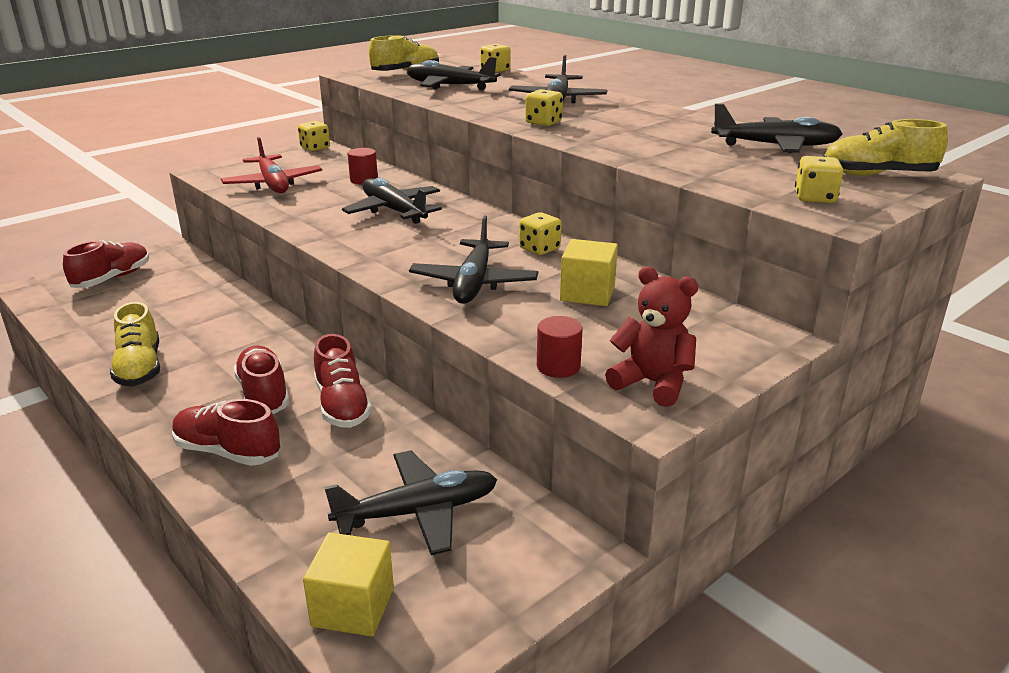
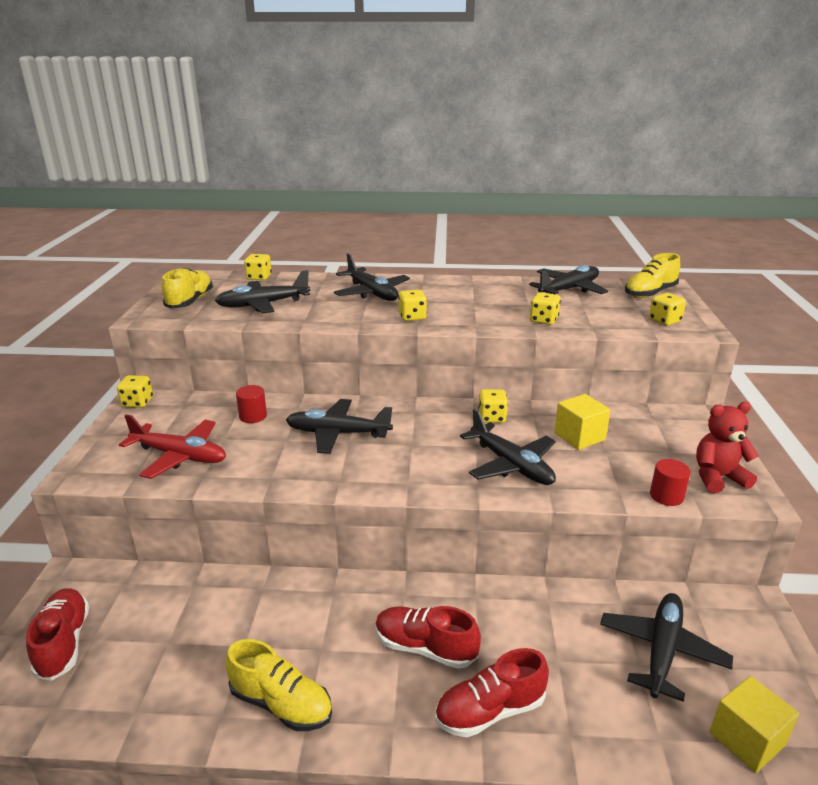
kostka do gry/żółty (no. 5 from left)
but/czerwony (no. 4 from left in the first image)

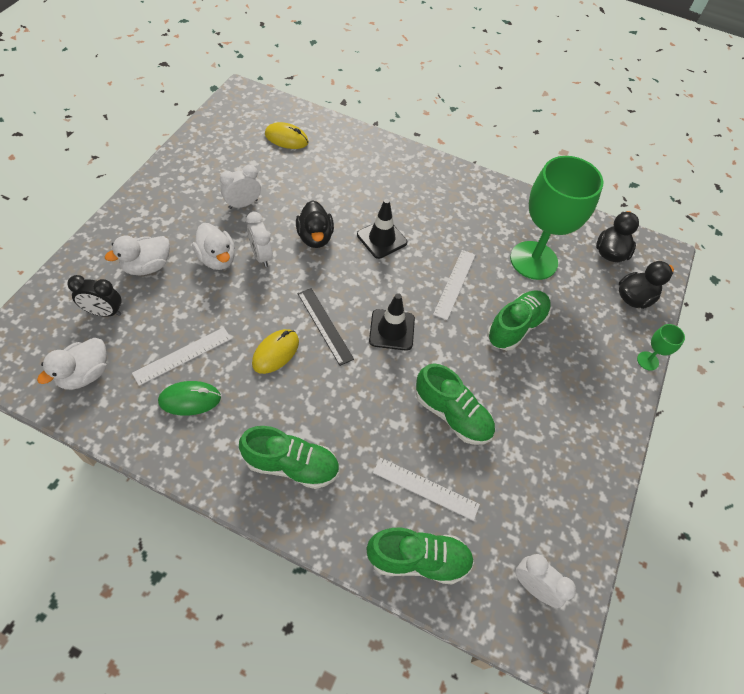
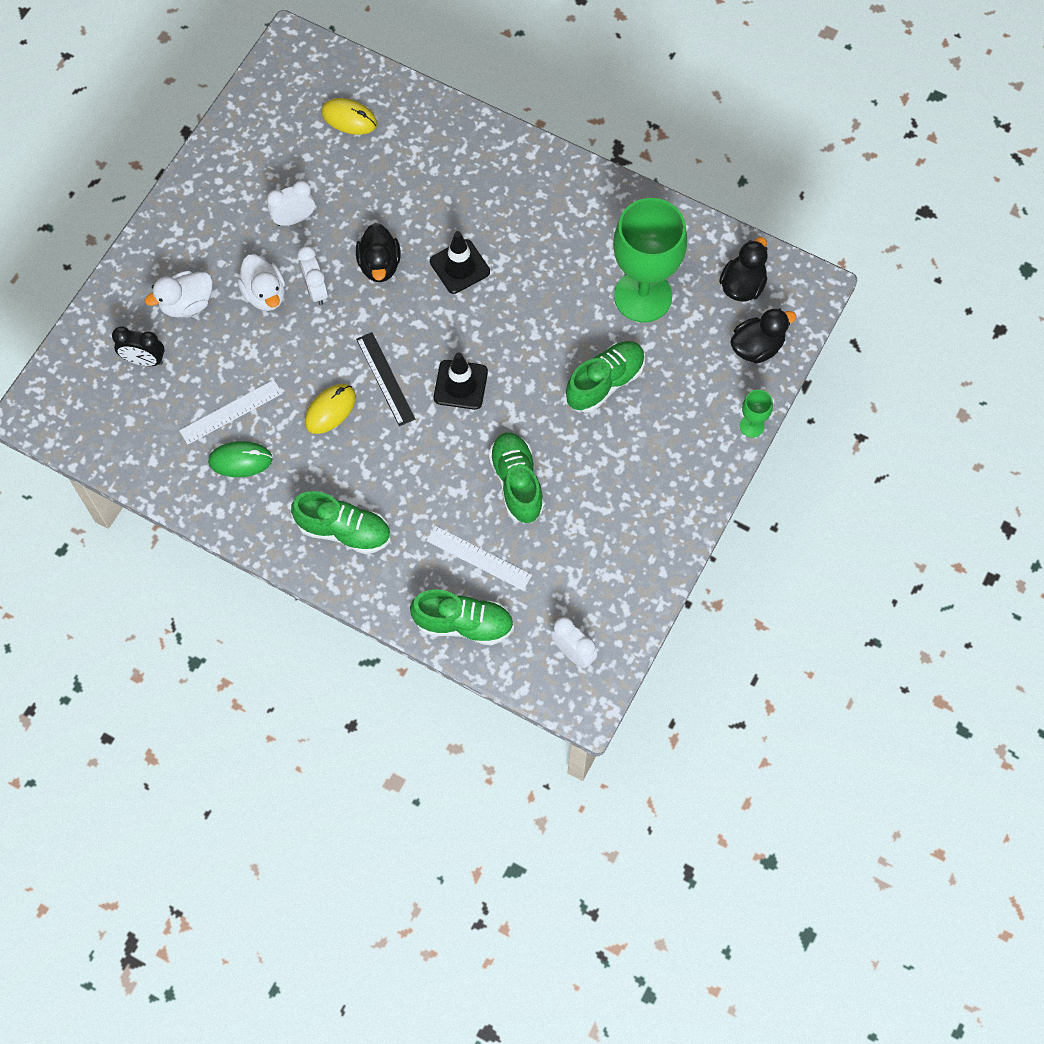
but/zielony (no. 3 from left)
kaczka/biały (no. 1 from left in the first image)
linijka/biały (no. 3 from left in the first image)

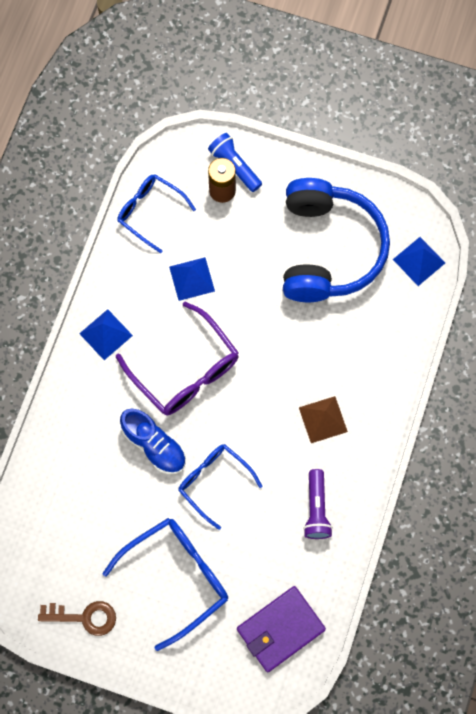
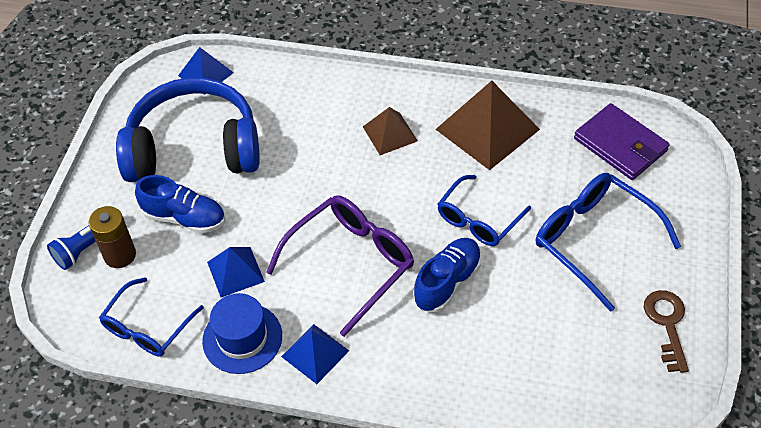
but/niebieski (no. 1 from left)
kapelusz/niebieski
piramida/brązowy (no. 2 from left)

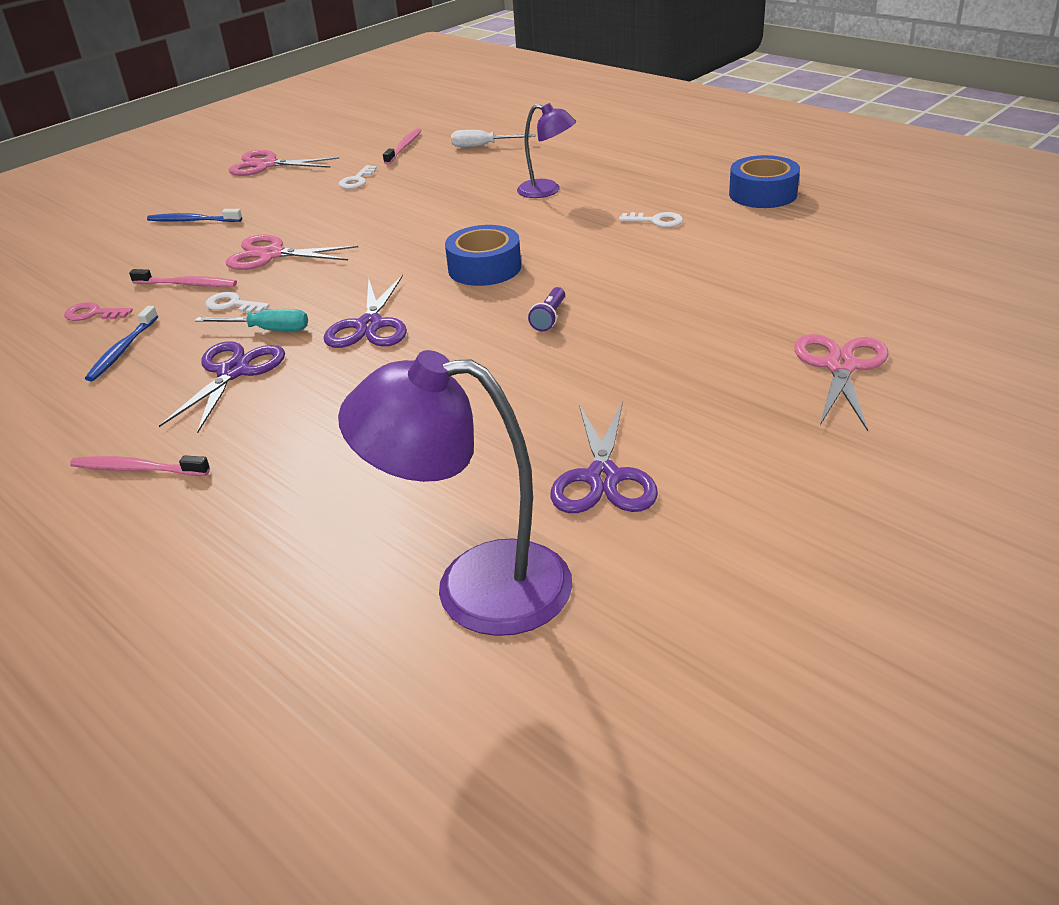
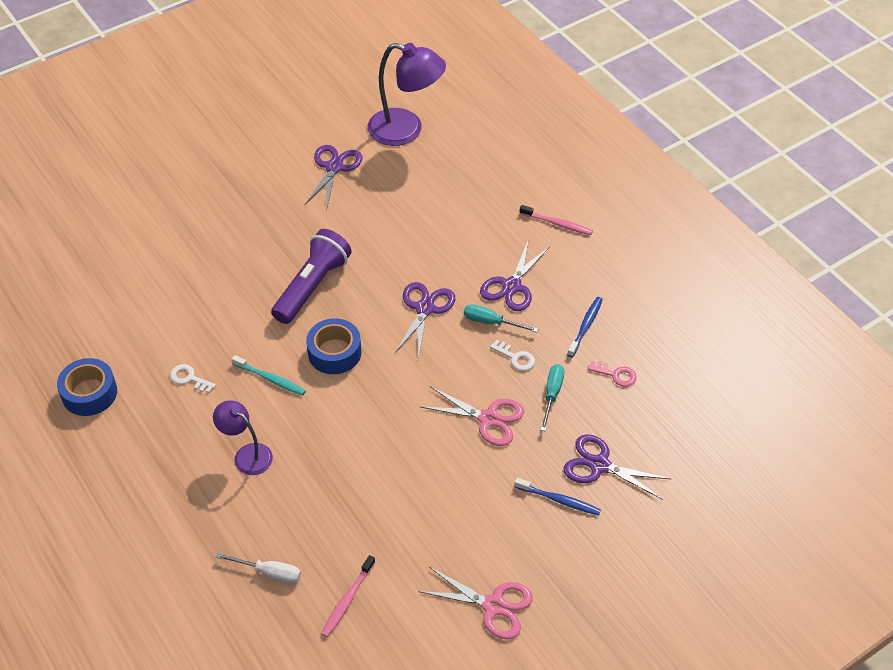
szczoteczka do zębów/turkusowy
latarka/fioletowy
śrubokręt/turkusowy (no. 2 from left)
nożyczki/fioletowy (no. 4 from left)
klucz/biały (no. 2 from left in the first image)
nożyczki/różowy (no. 3 from left in the first image)

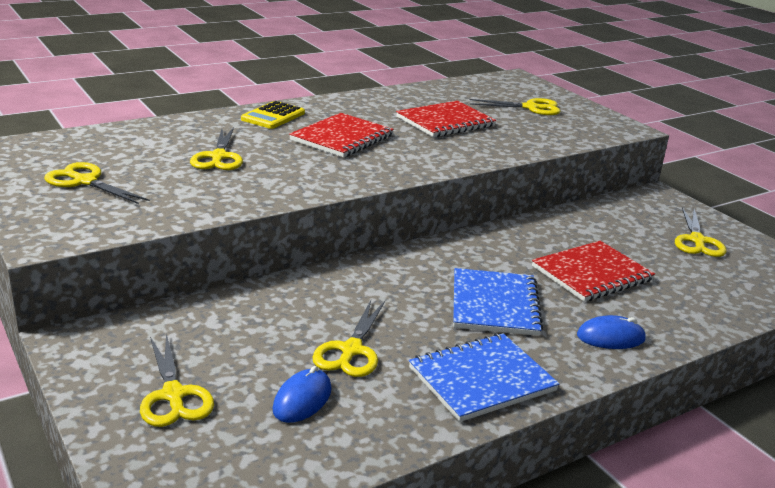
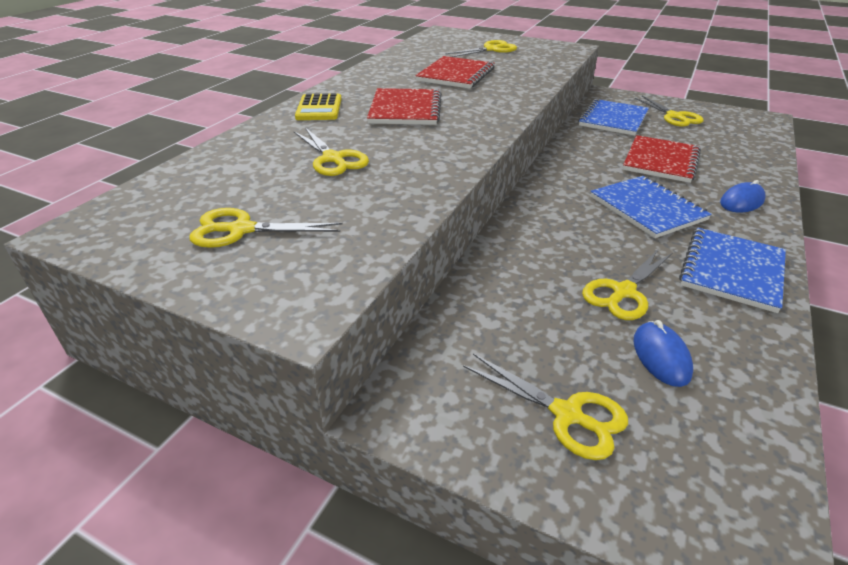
zeszyt/niebieski (no. 1 from left)
nożyczki/żółty (no. 5 from left)

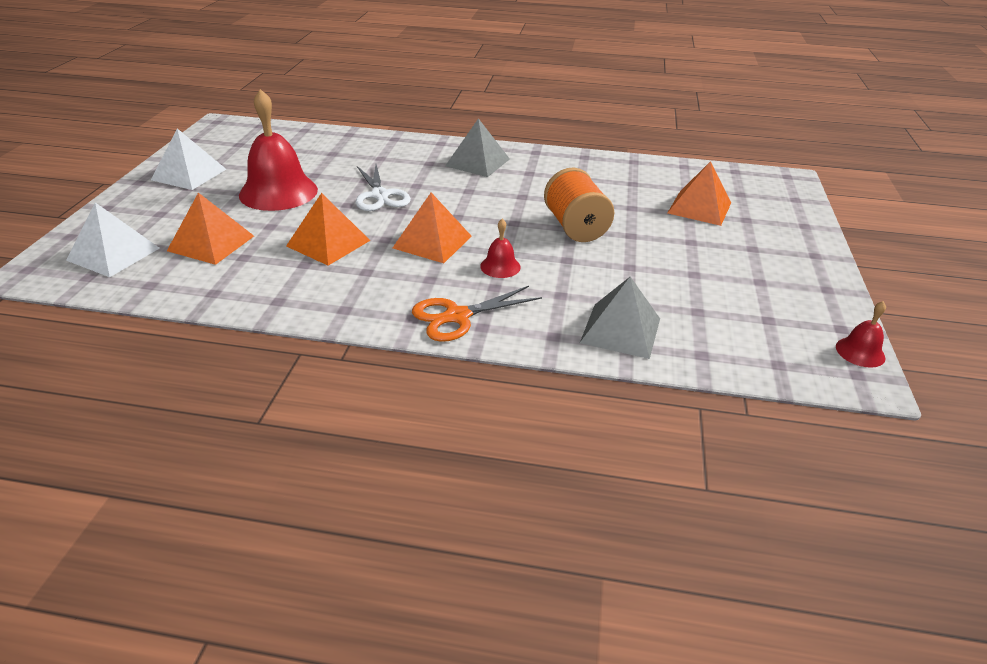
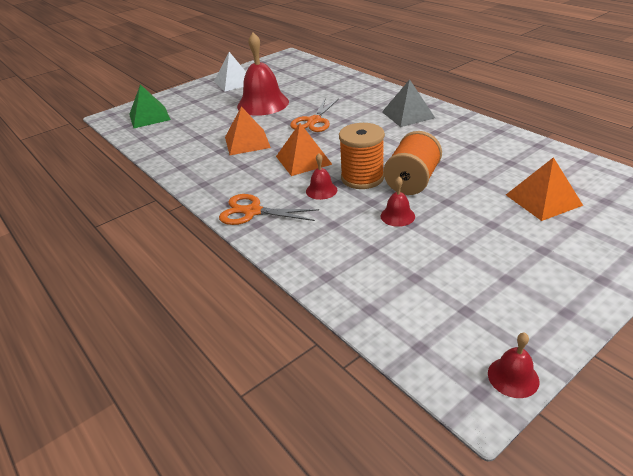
piramida/zielony
nożyczki/pomarańczowy (no. 2 from left)
szpulka/pomarańczowy (no. 1 from left)
dzwonek/czerwony (no. 3 from left)
piramida/pomarańczowy (no. 1 from left in the first image)
piramida/szary (no. 2 from left in the first image)

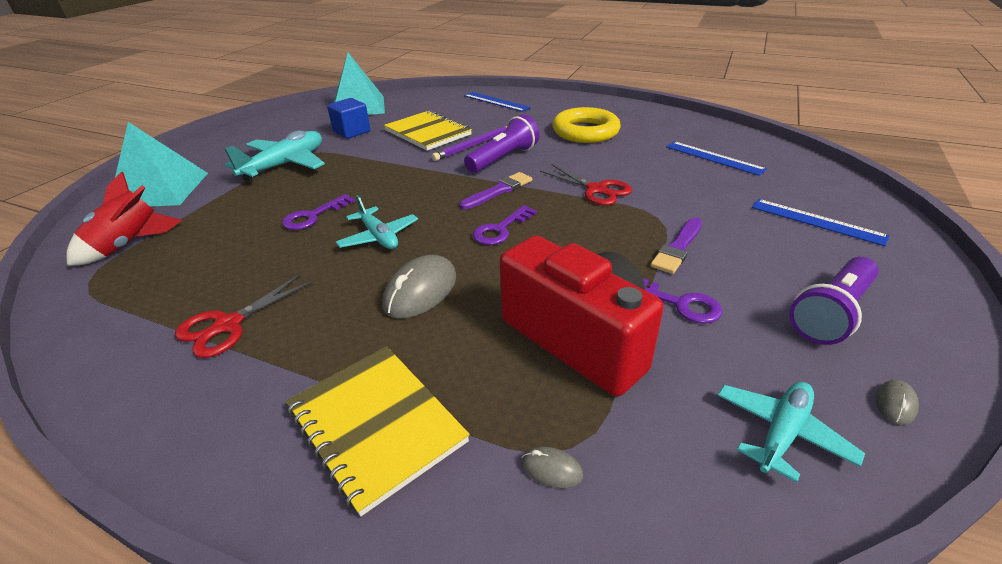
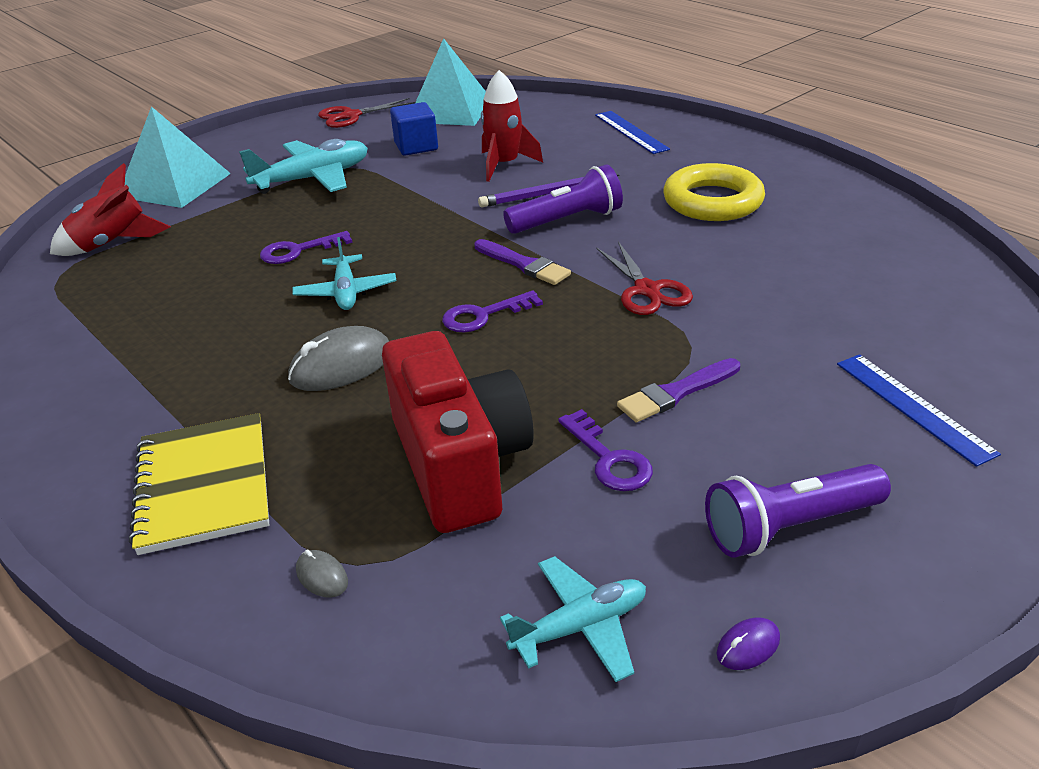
nożyczki/czerwony (no. 1 from left)
pędzel/fioletowy (no. 1 from left)
rakieta/czerwony (no. 2 from left)
myszka/fioletowy
linijka/niebieski (no. 2 from left in the first image)

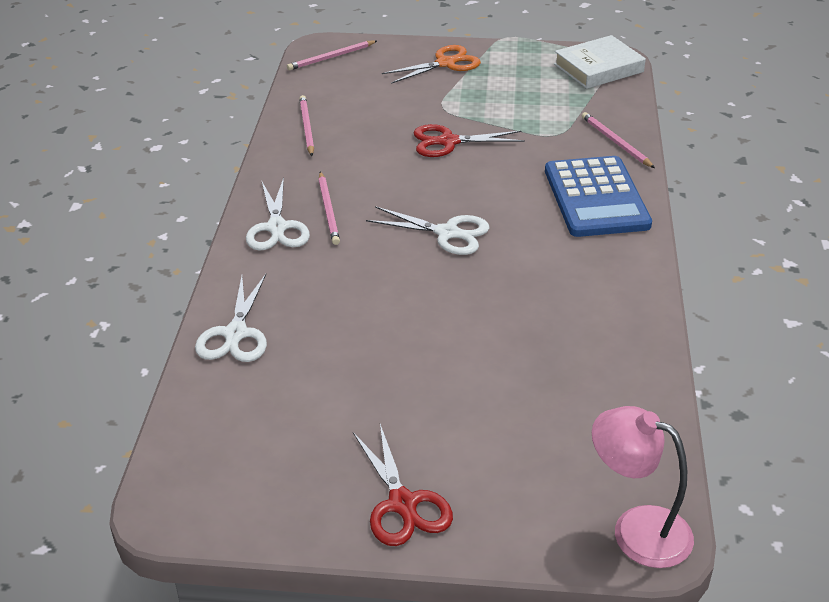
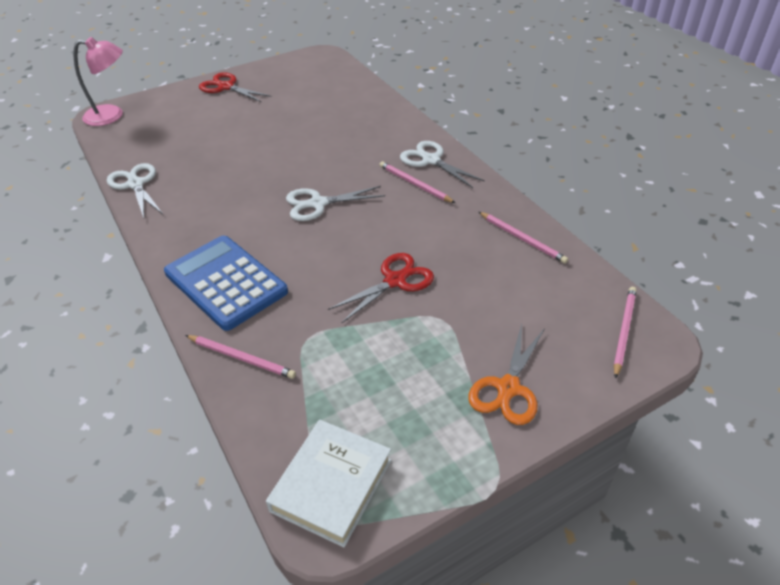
nożyczki/biały (no. 1 from left)

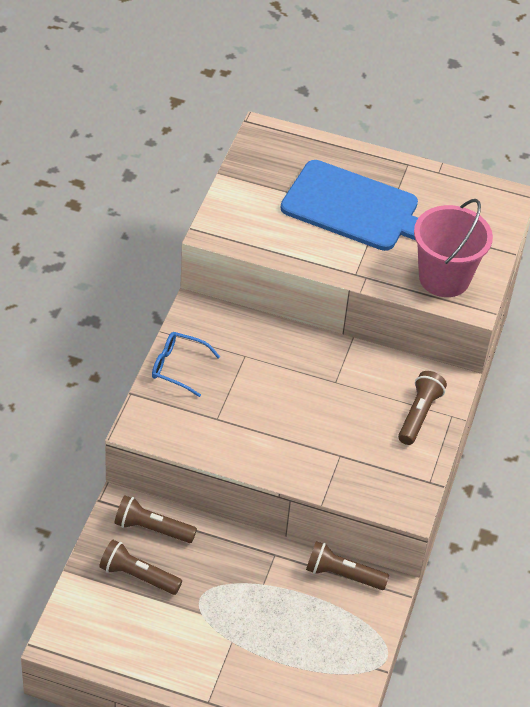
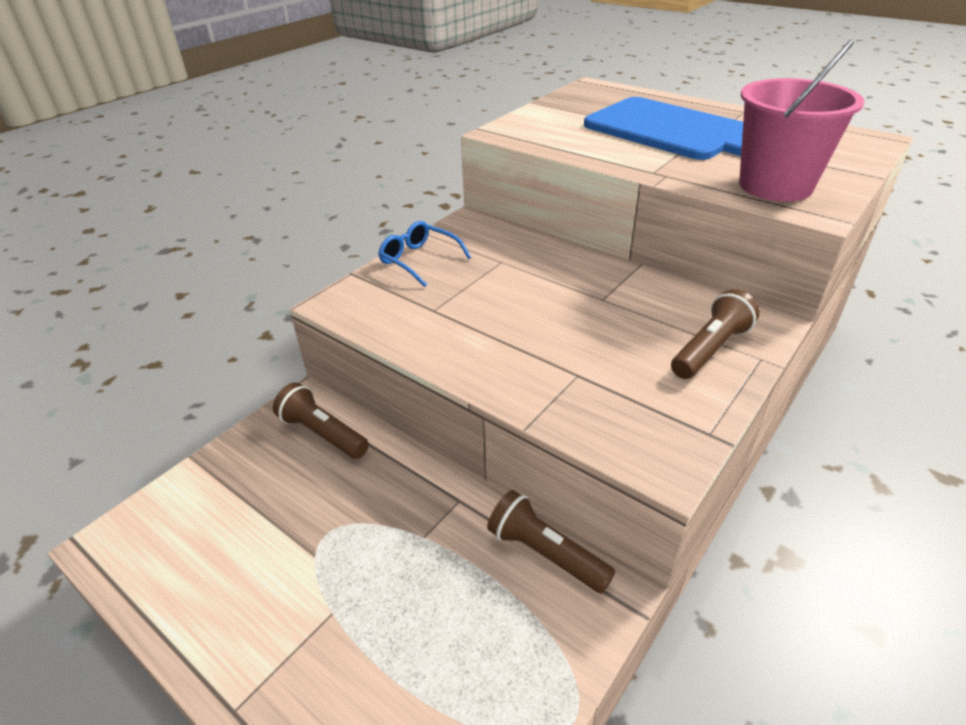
latarka/brązowy (no. 1 from left in the first image)

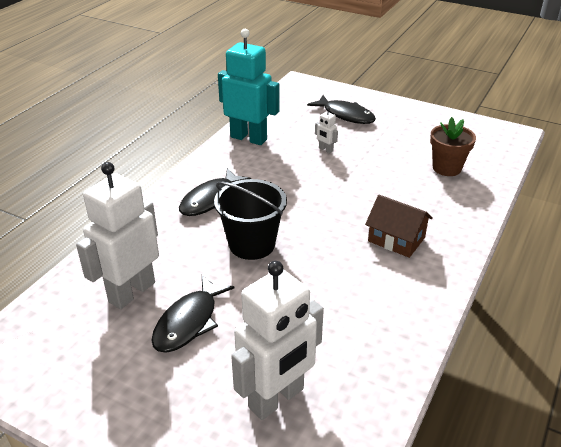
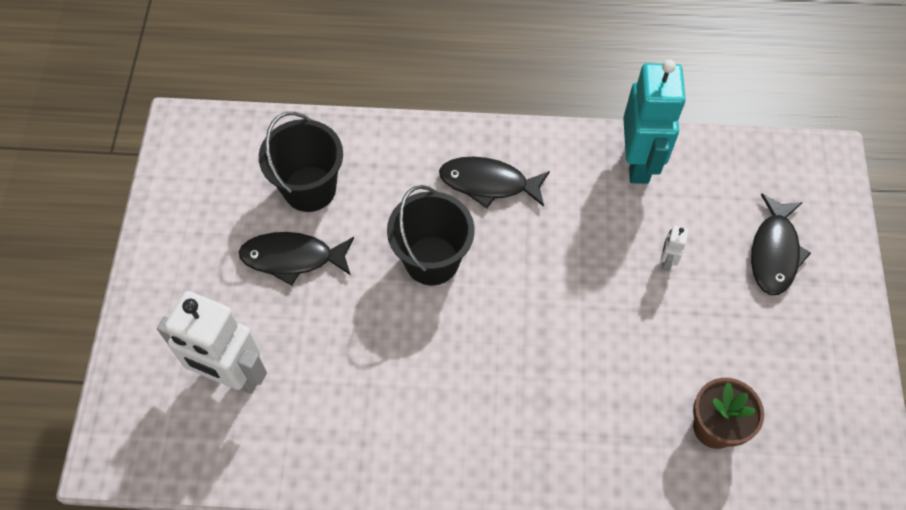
wiadro/czarny (no. 1 from left)
domek/brązowy

